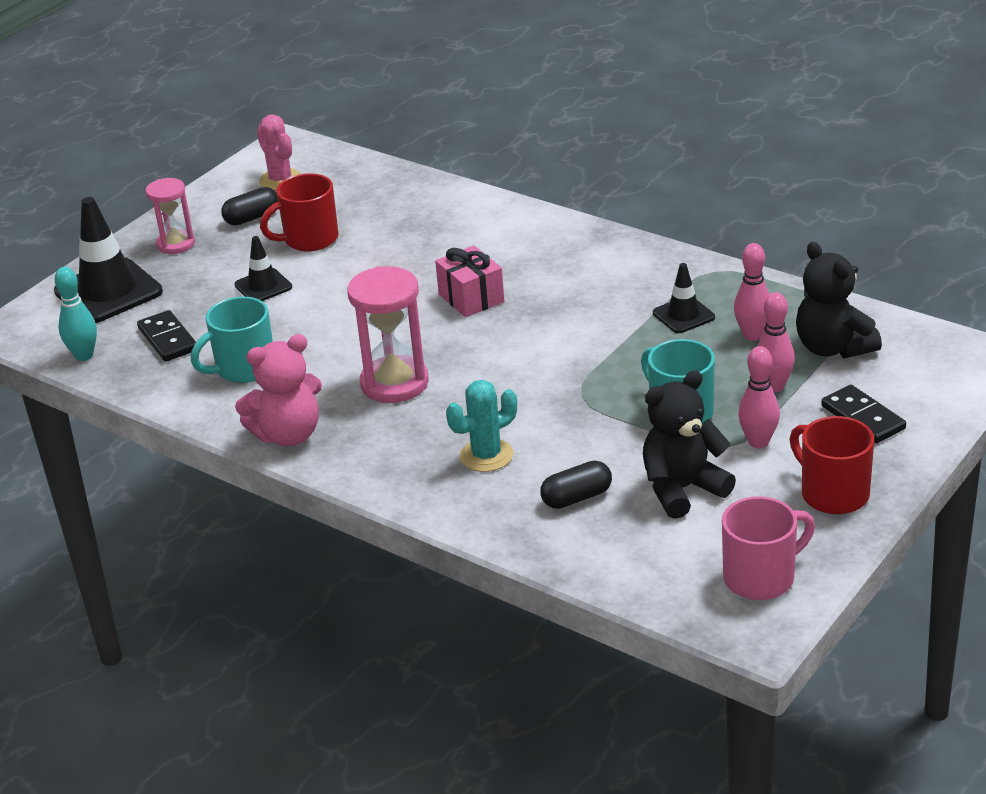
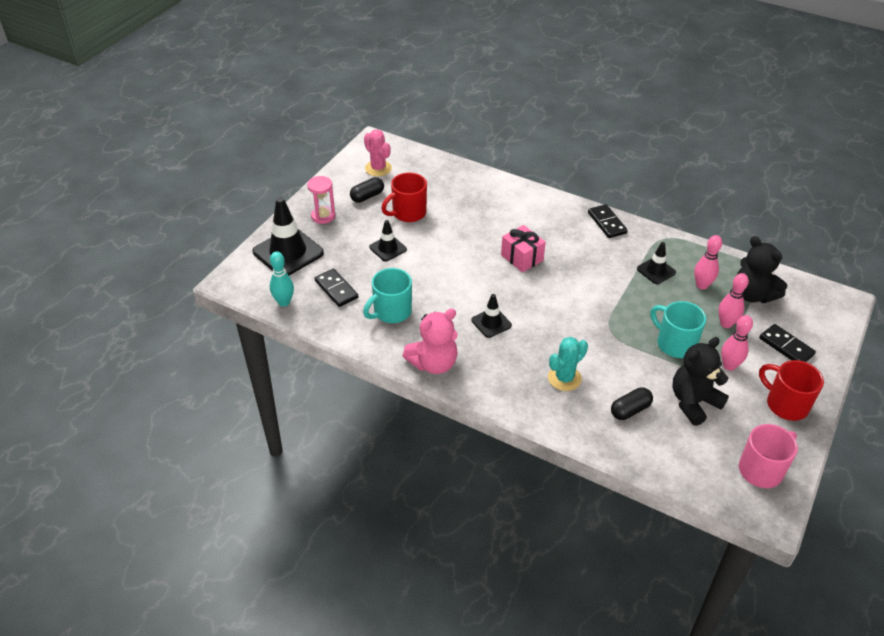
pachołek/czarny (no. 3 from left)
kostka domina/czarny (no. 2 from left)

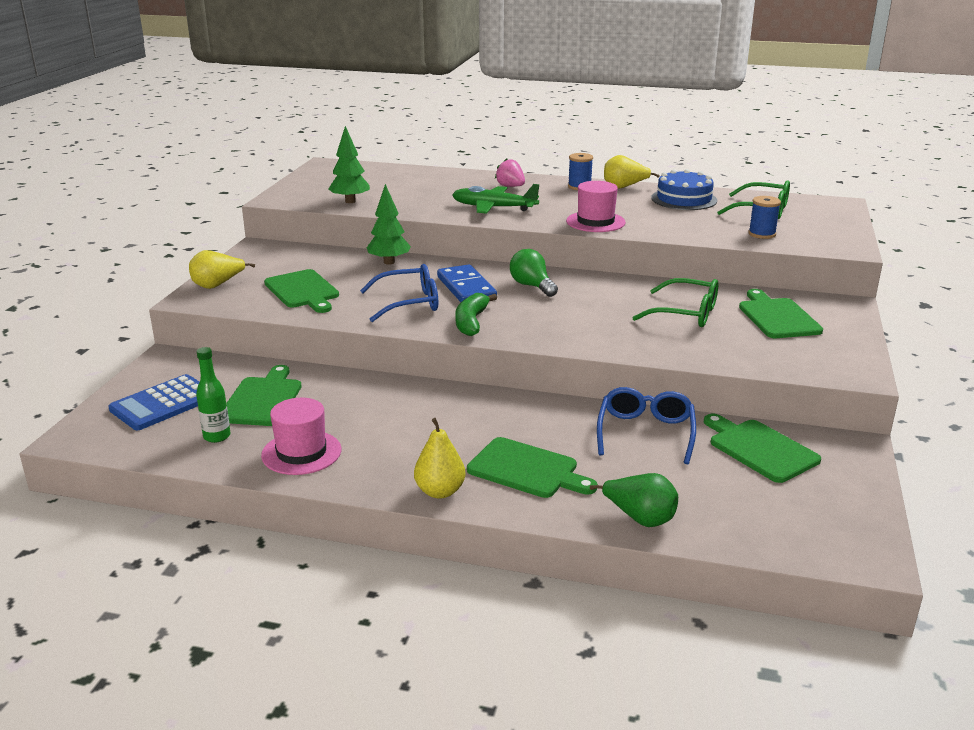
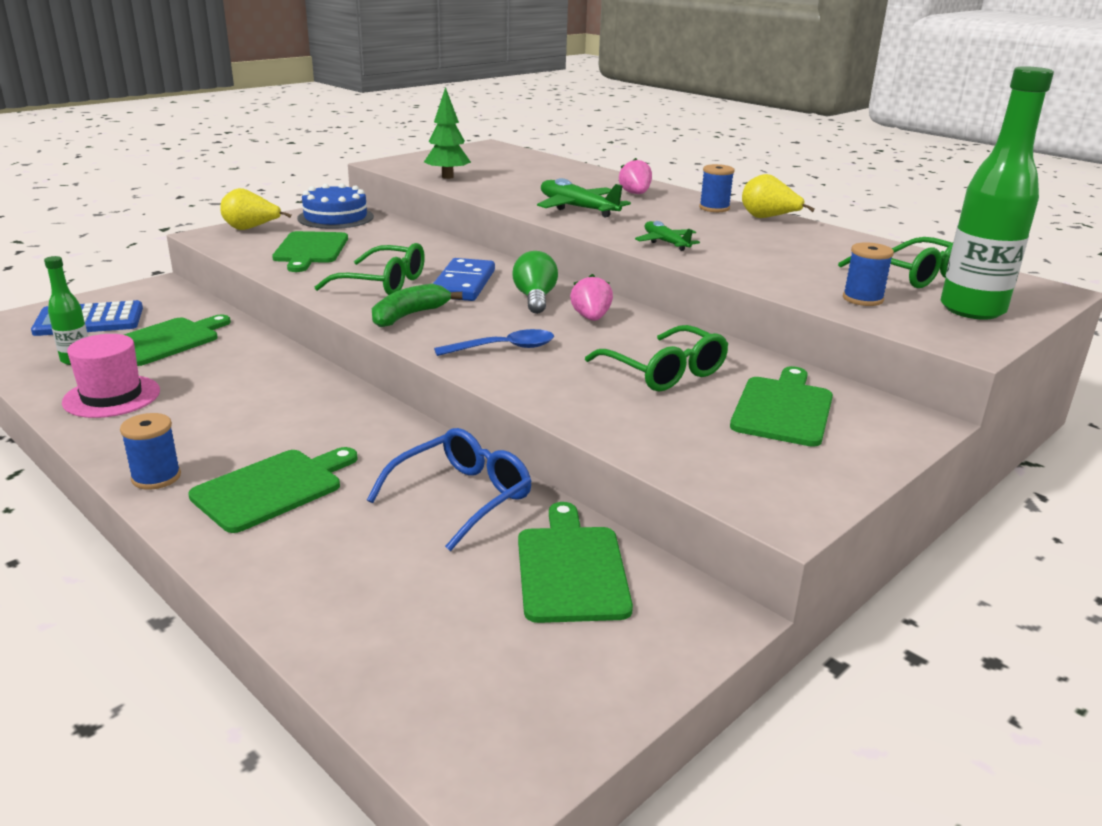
szpulka/niebieski (no. 1 from left)
deska do krojenia/zielony (no. 2 from left)
tort/niebieski
okulary/zielony (no. 1 from left)
łyżka/niebieski
truskawka/różowy (no. 1 from left)
samolot/zielony (no. 2 from left)
butelka/zielony (no. 2 from left)
drzewko/zielony (no. 2 from left in the first image)
gruszka/zielony

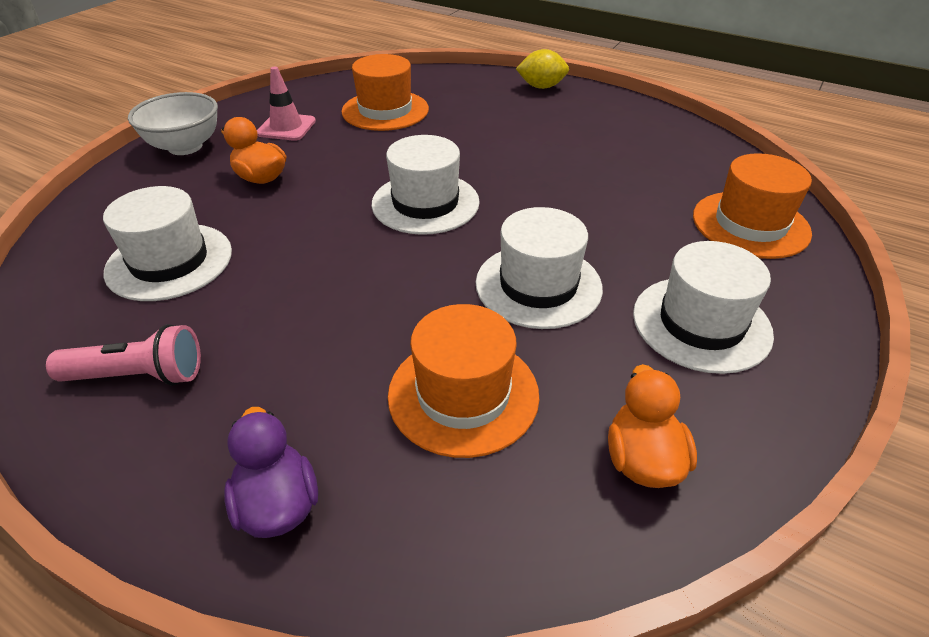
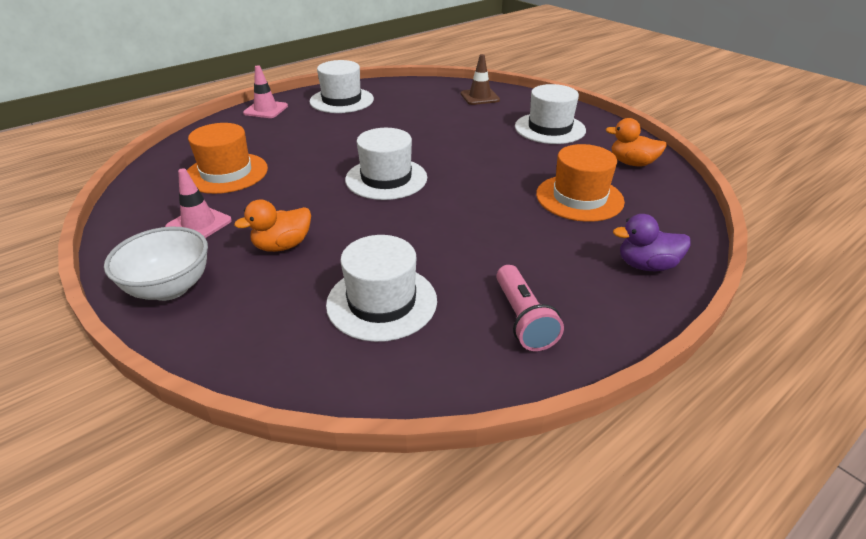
pachołek/różowy (no. 2 from left)
kapelusz/biały (no. 1 from left)
pachołek/brązowy
latarka/różowy

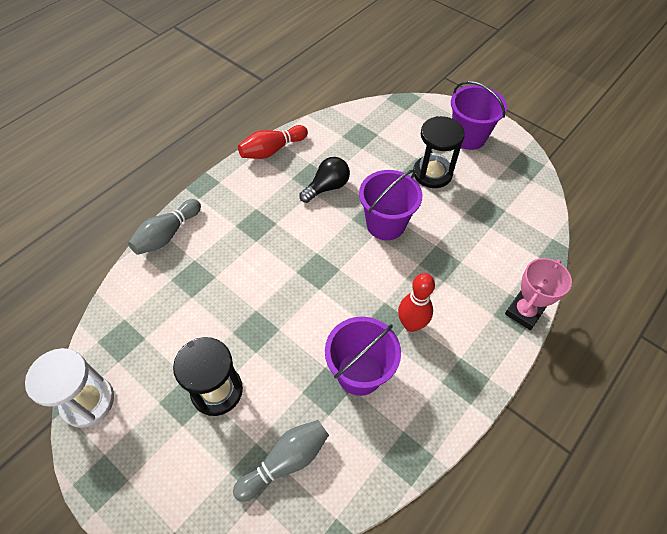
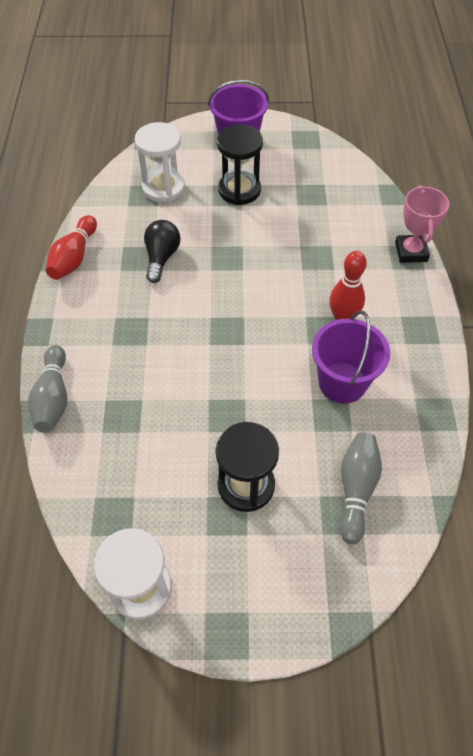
klepsydra/biały (no. 2 from left)
wiadro/fioletowy (no. 2 from left in the first image)

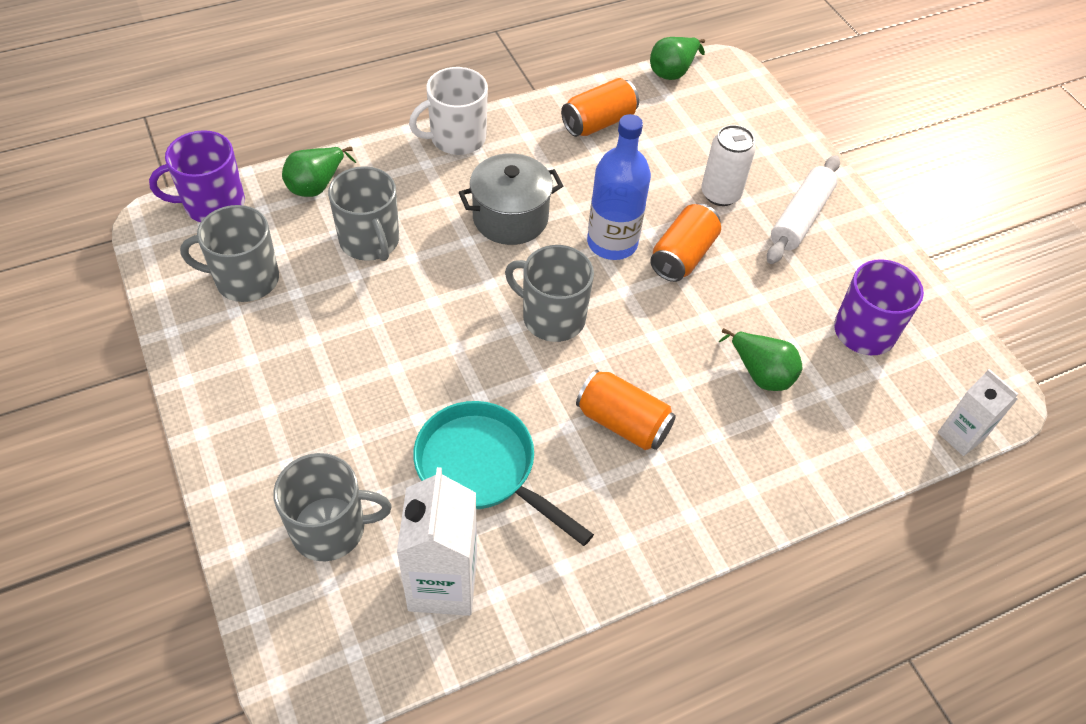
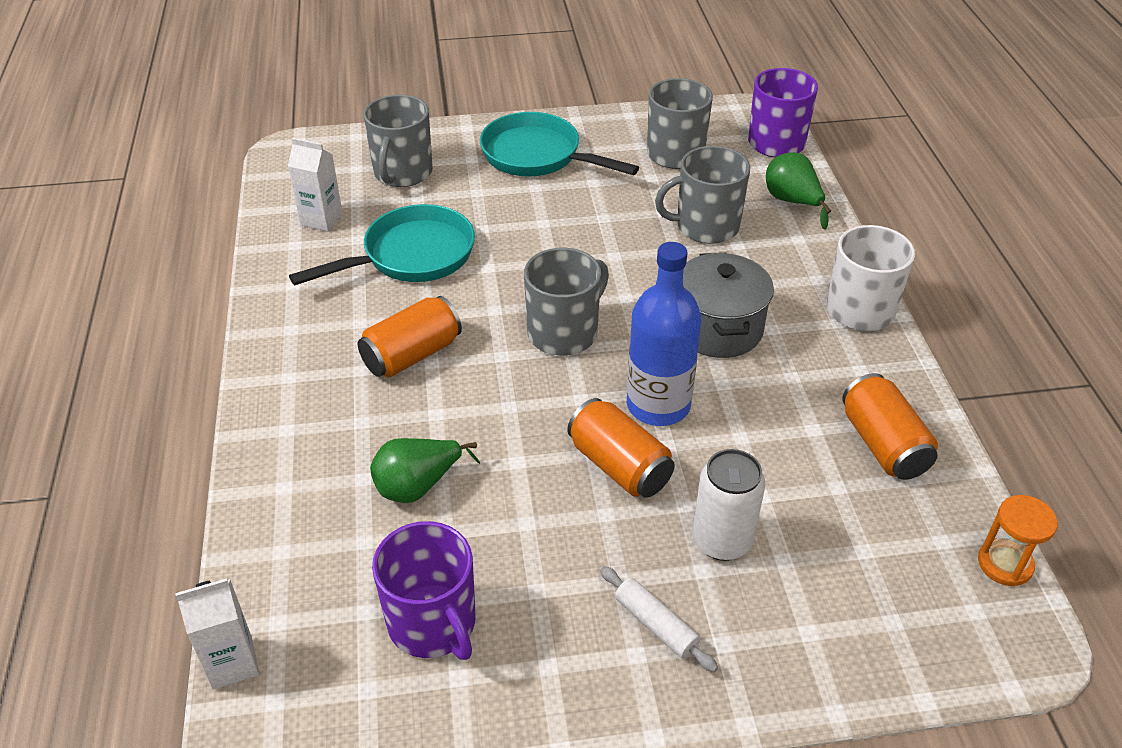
karton mleka/biały (no. 2 from left)
patelnia/turkusowy (no. 2 from left)
wałek do ciasta/biały
klepsydra/pomarańczowy

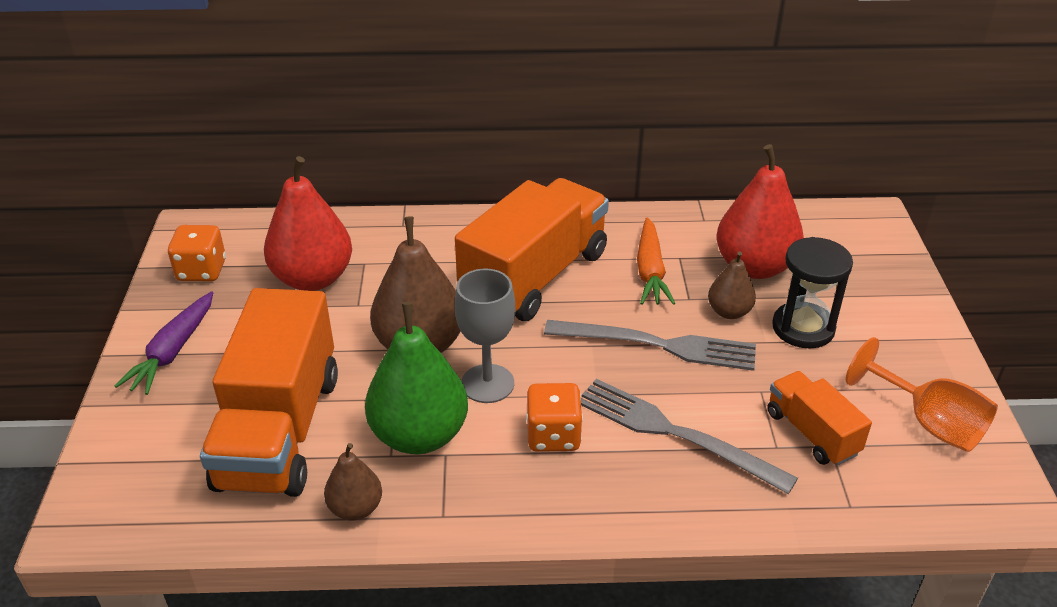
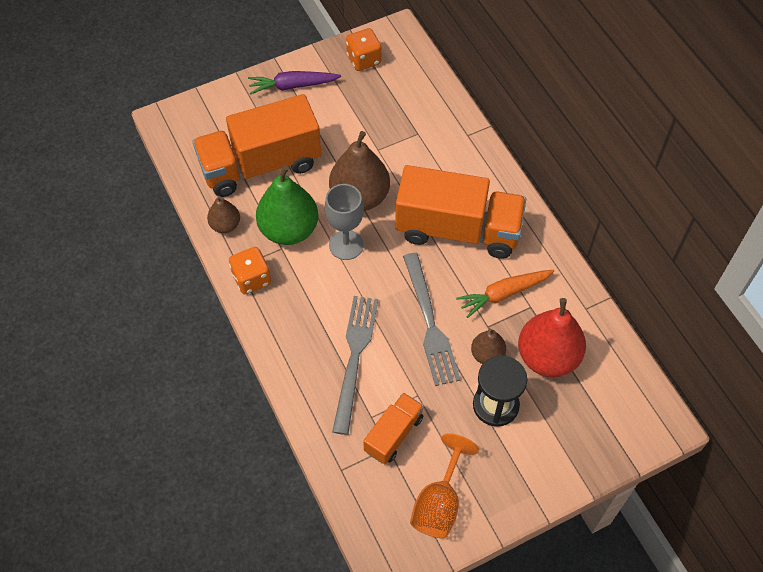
kostka do gry/pomarańczowy (no. 1 from left)
gruszka/czerwony (no. 1 from left in the first image)

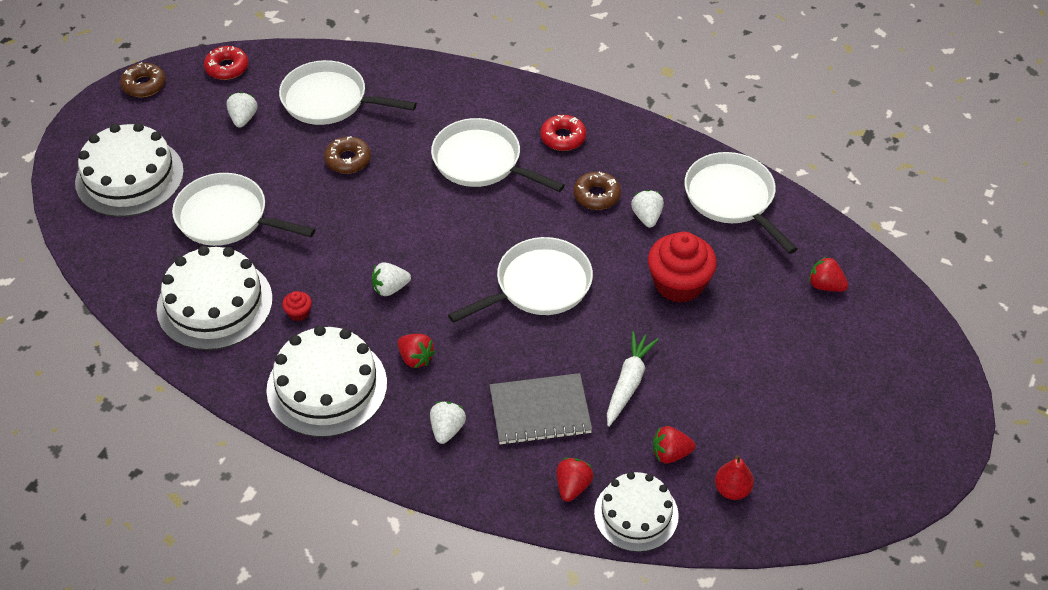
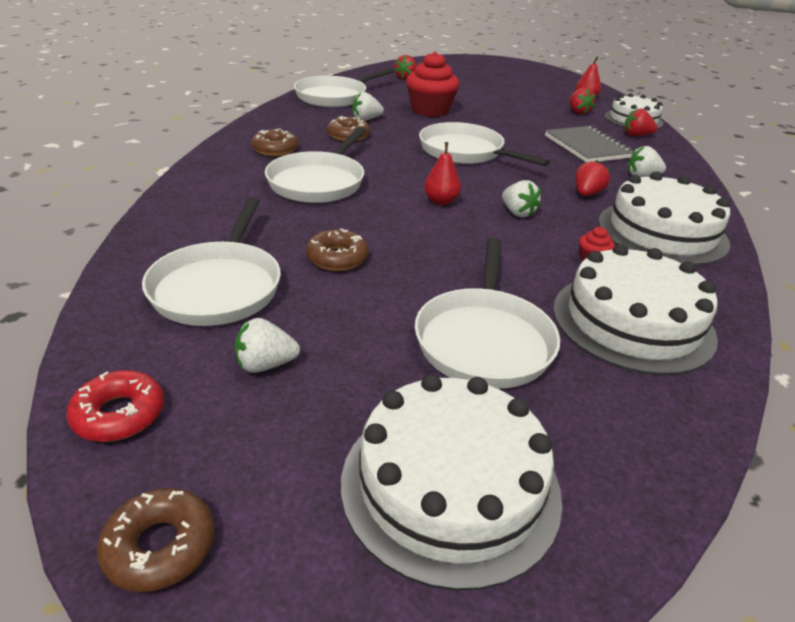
donut/brązowy (no. 2 from left)
gruszka/czerwony (no. 1 from left)
marchewka/biały

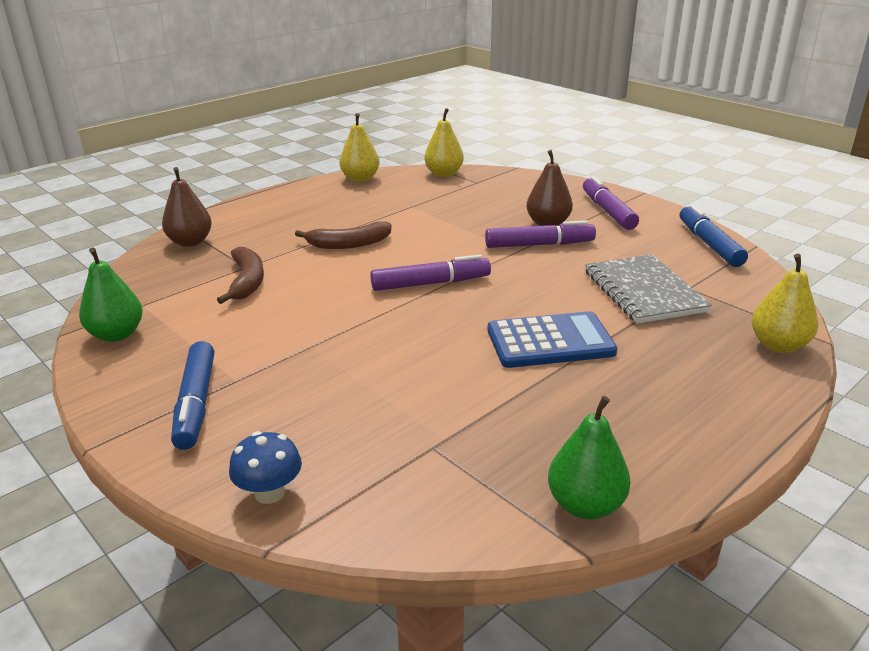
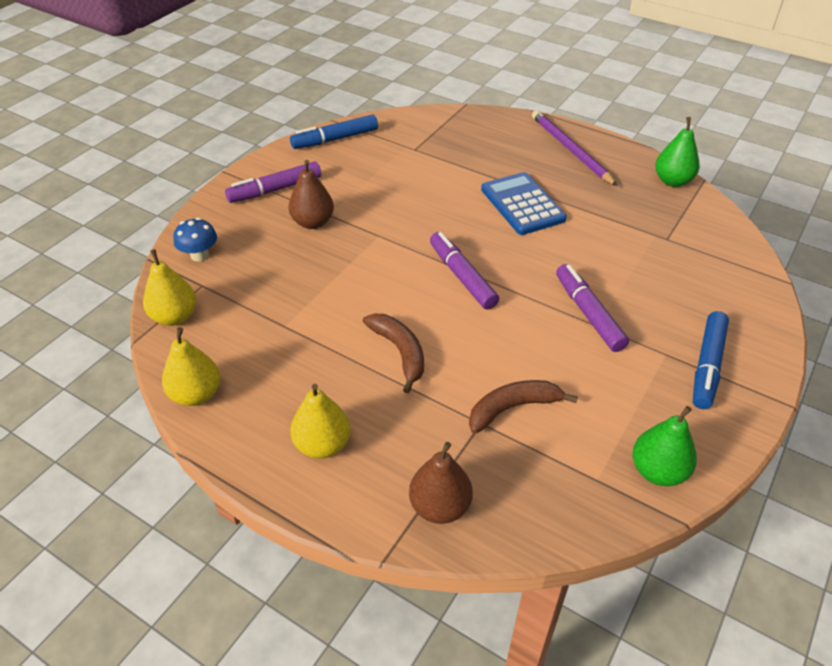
grzyb/niebieski
gruszka/żółty (no. 3 from left)
ołówek/fioletowy
flamaster/fioletowy (no. 3 from left)
flamaster/niebieski (no. 2 from left)
zeszyt/szary

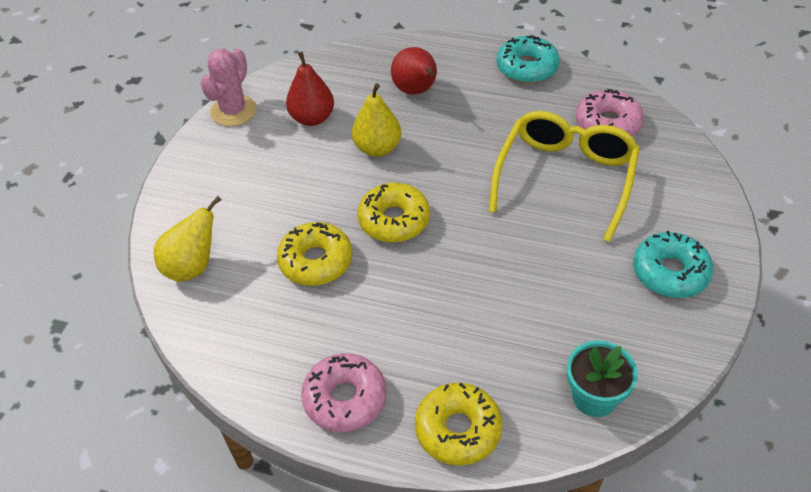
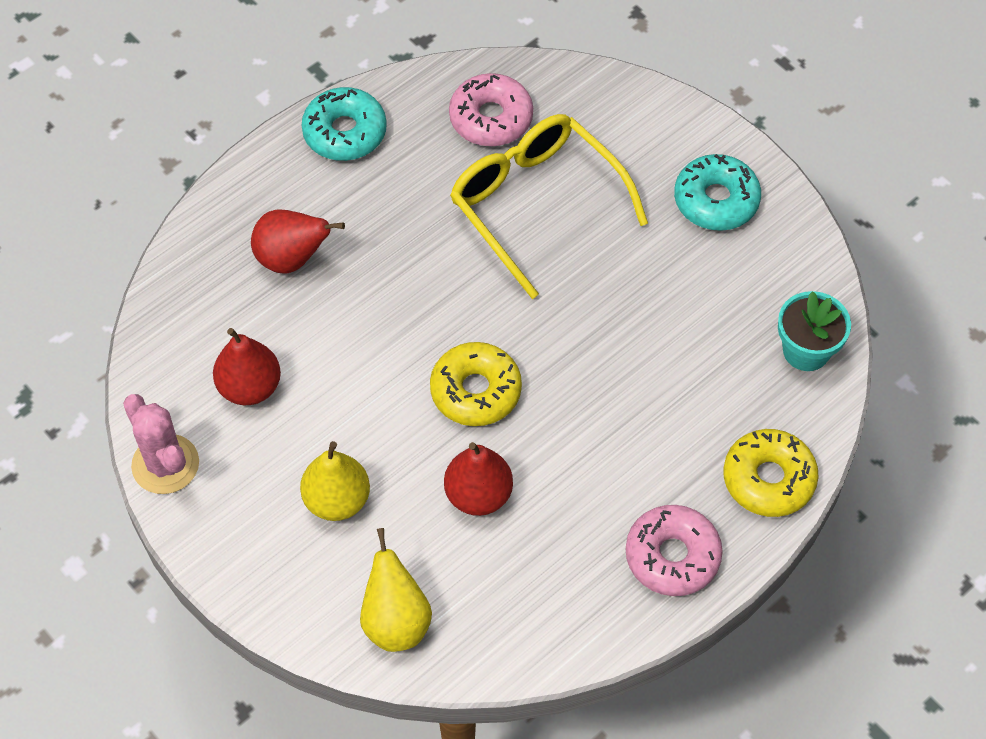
gruszka/żółty (no. 1 from left)
gruszka/czerwony (no. 3 from left)

